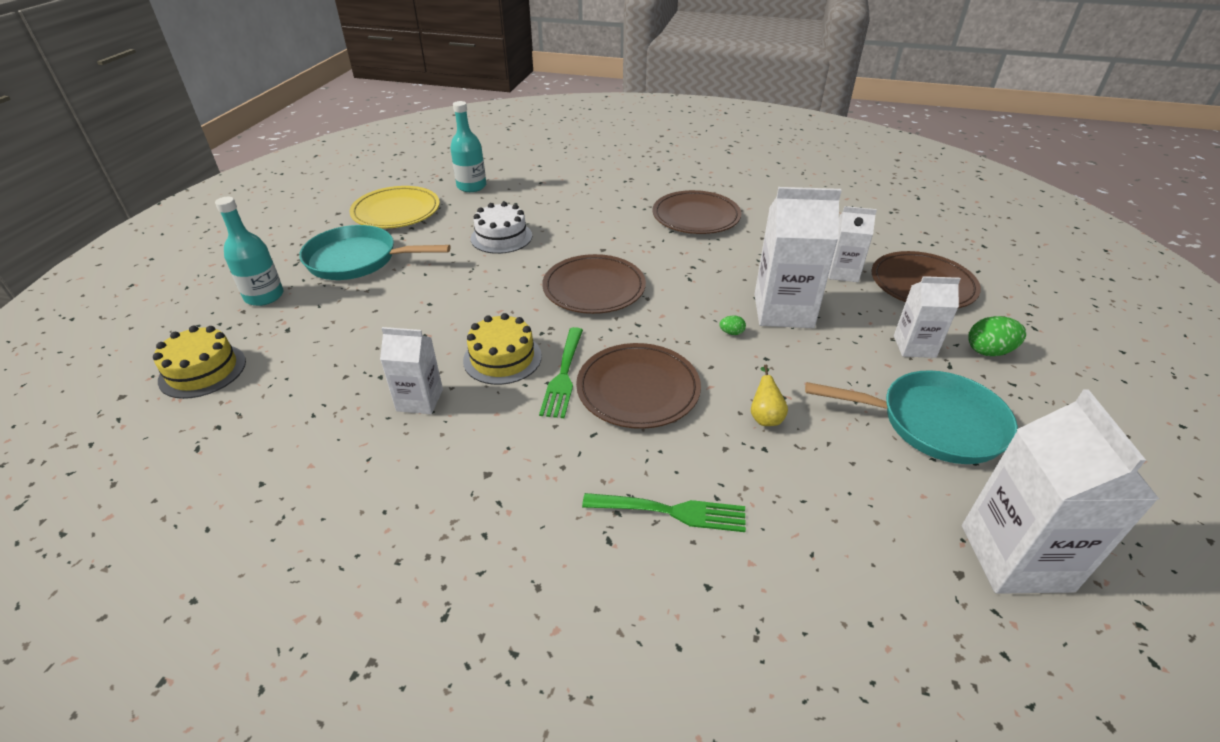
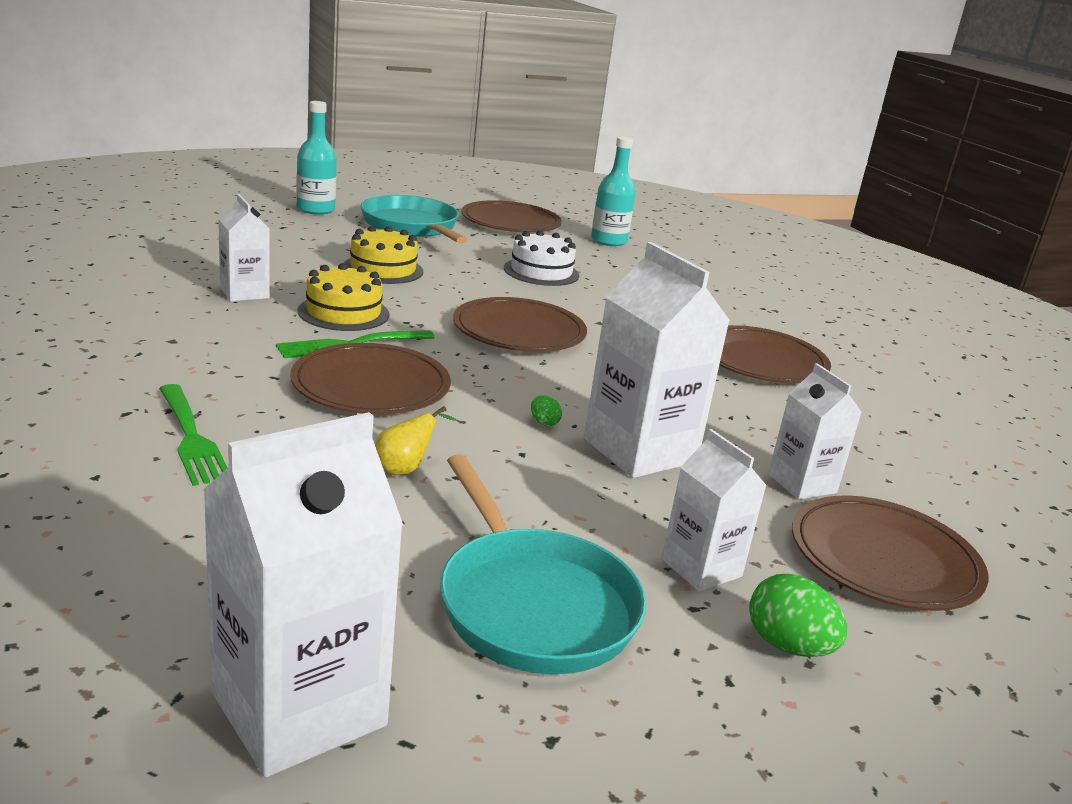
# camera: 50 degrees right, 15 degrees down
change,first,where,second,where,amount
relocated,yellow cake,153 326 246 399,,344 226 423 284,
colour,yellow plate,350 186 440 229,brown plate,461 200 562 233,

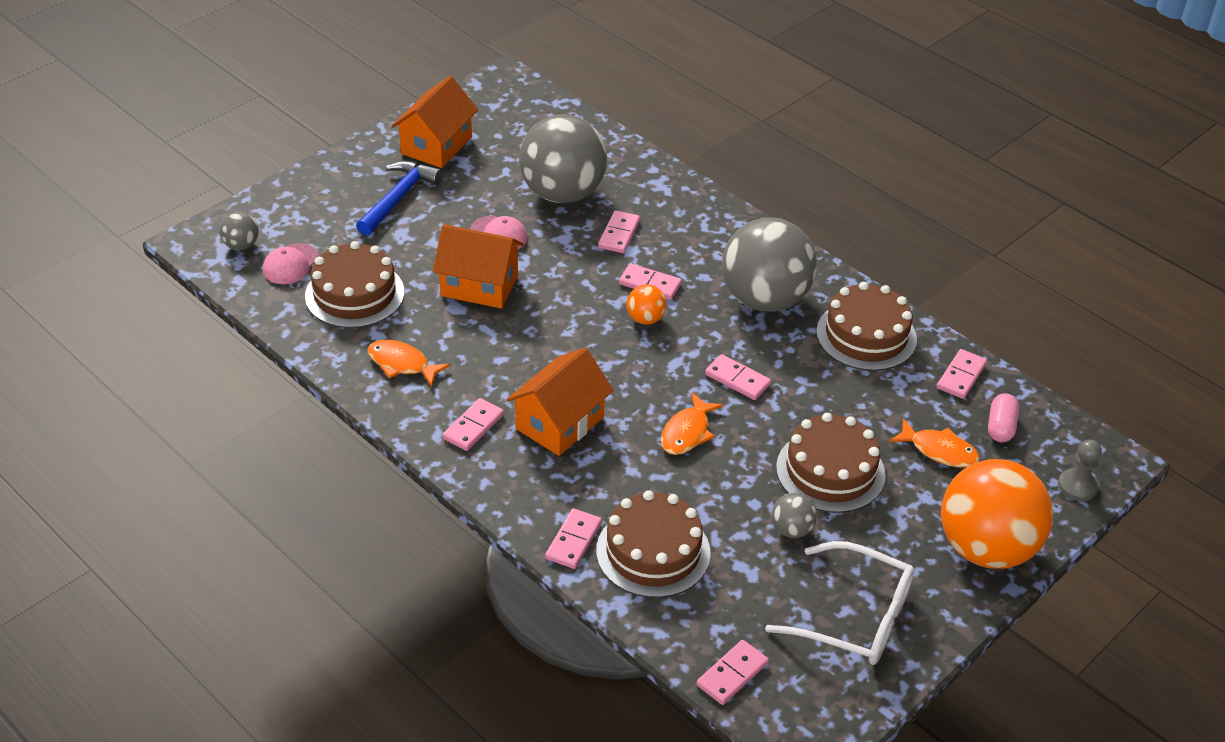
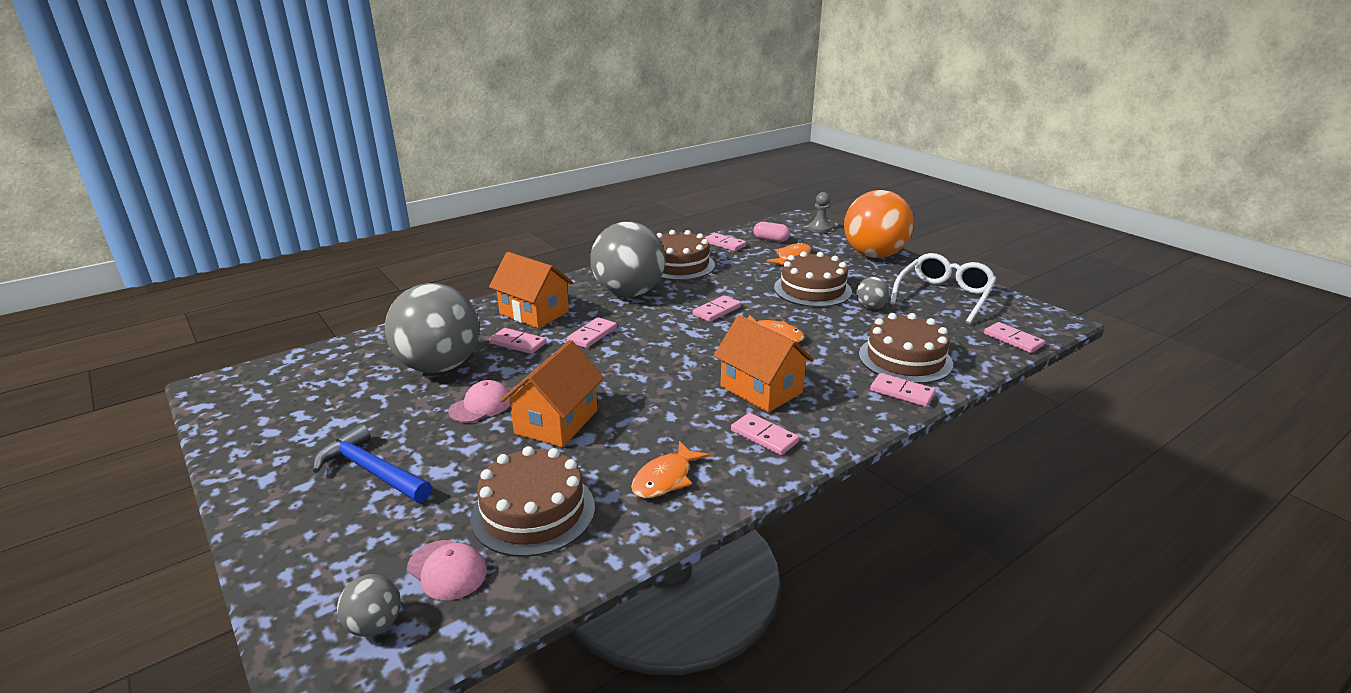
# camera: 80 degrees left, 15 degrees down
change,first,where,second,where,amount
relocated,orange house,391 76 478 168,,489 252 573 328,
missing,orange ball,627 284 667 325,,,

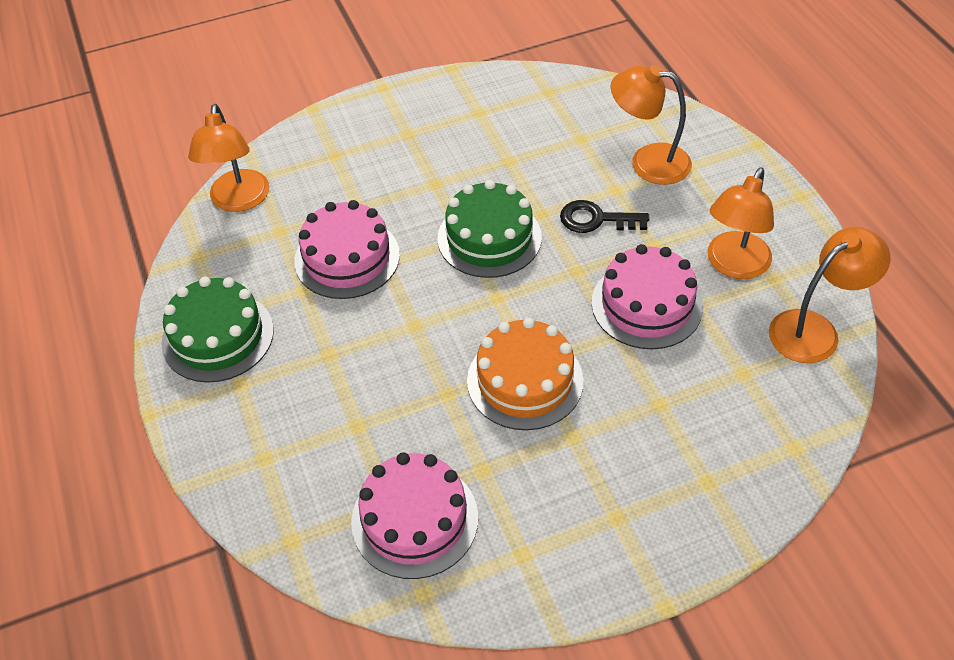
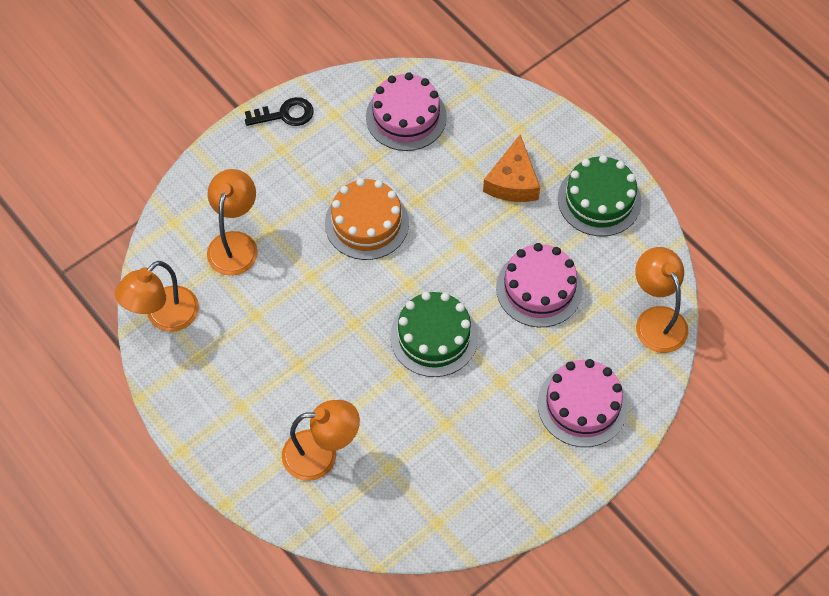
# camera: 160 degrees right, 10 degrees up
change,first,where,second,where,amount
relocated,orange lamp,708 168 774 279,,207 169 258 276,
relocated,black key,560 200 649 233,,245 97 314 126,
appeared,,,orange cheese,483 134 540 202,
relocated,pink cake,592 244 703 349,,538 359 628 447,

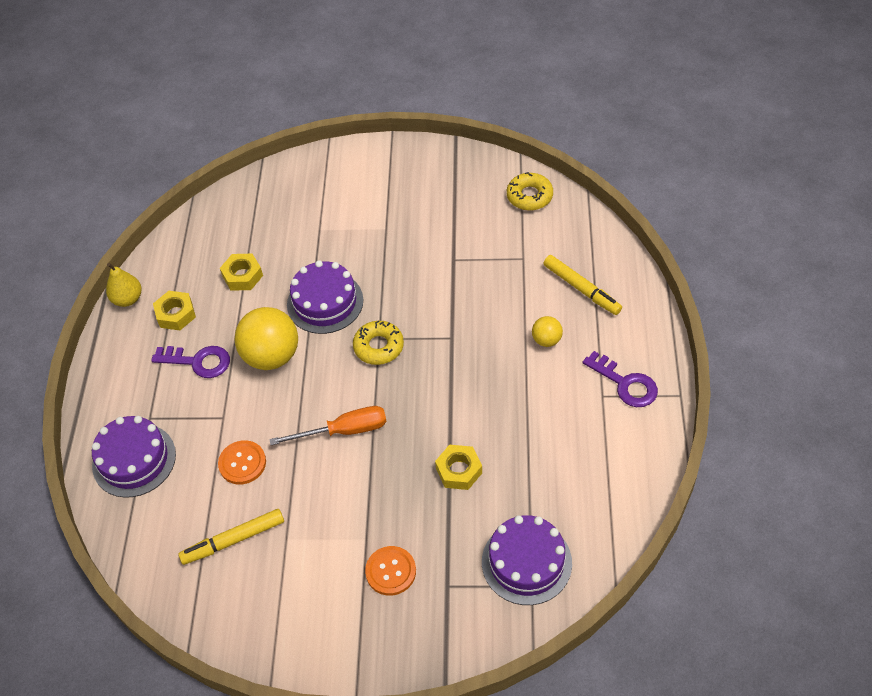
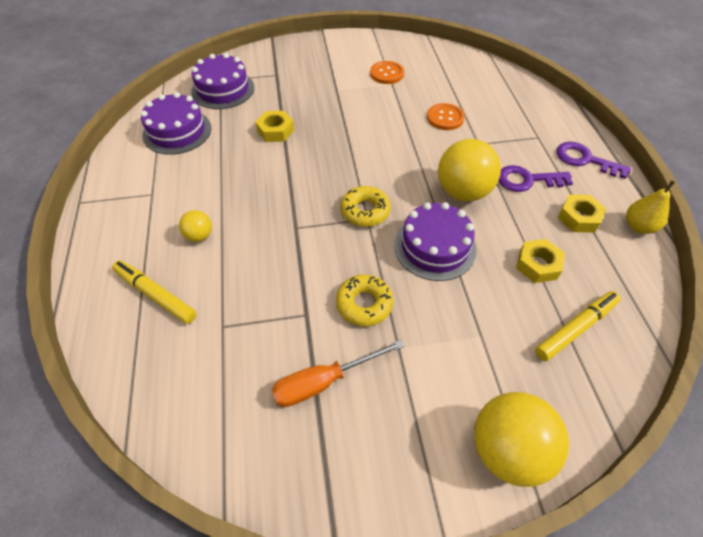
# camera: 165 degrees right, 0 degrees up
change,first,where,second,where,amount
relocated,purple cake,92 416 176 498,,141 92 211 155,
relocated,orange screwdriver,269 406 387 445,,271 340 404 407,
relocated,yellow donut,507 172 553 211,,336 275 393 326,
relocated,orange button,365 546 416 596,,370 61 404 84,
appeared,,,yellow ball,474 392 569 487,
relocated,yellow marker,178 509 284 565,,535 291 621 361,
relocated,purple key,583 351 658 407,,556 142 631 179,

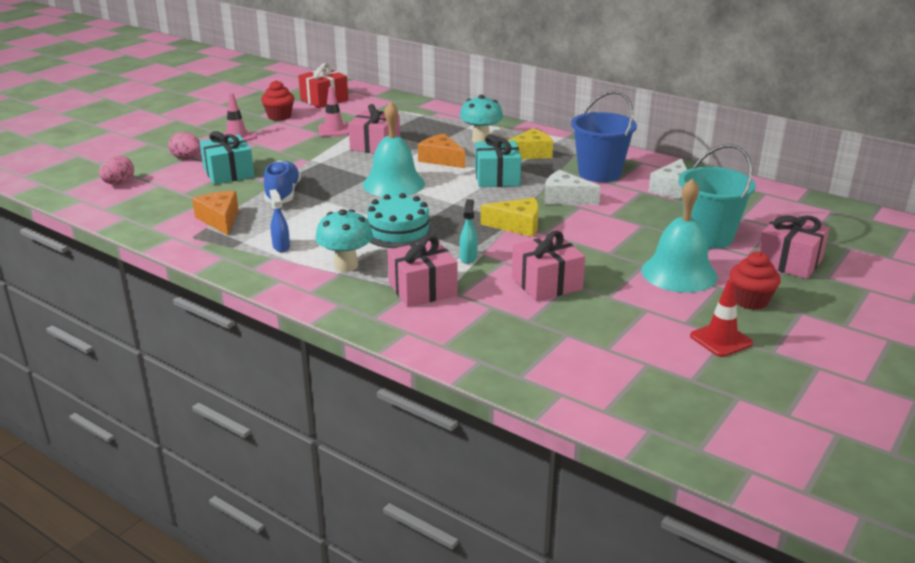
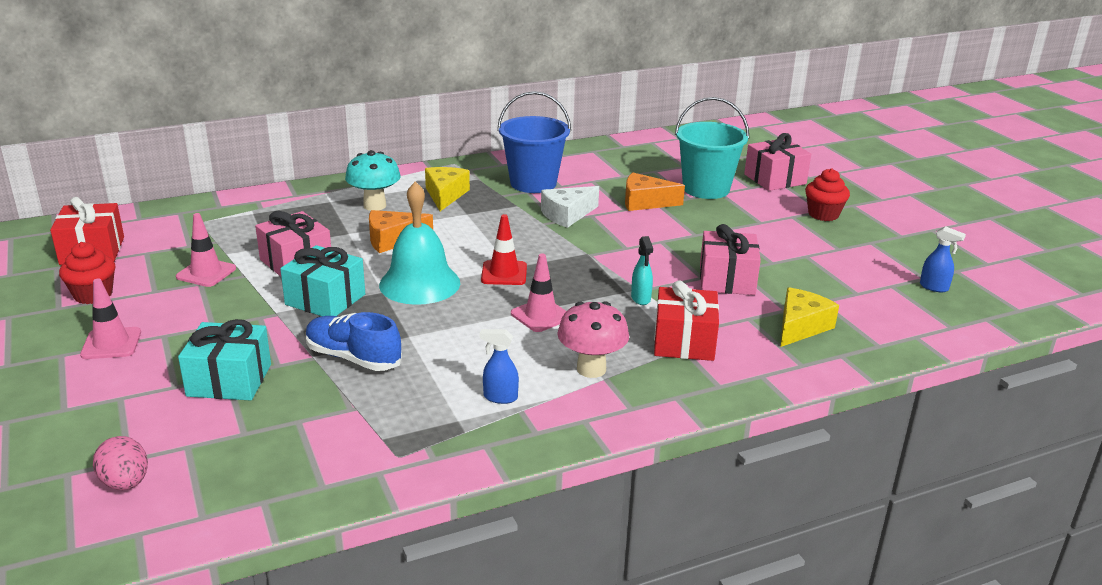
# camera: 60 degrees left, 0 degrees up
change,first,where,second,where,amount
relocated,turquoise gift,475 134 521 187,,280 245 365 316,
relocated,red traffic cone,690 279 753 357,,481 214 527 285,
exchanged,turquoise cake,367 193 436 248,pink traffic cone,511 254 567 332,
colour,turquoise mushroom,315 209 373 272,pink mushroom,557 301 629 378,
relocated,orange cheese,192 191 239 235,,625 172 685 211,
spun,turquoise spray bottle,460 199 478 264,,631 236 653 305,135 degrees counterclockwise
colour,pink gift,387 236 458 307,red gift,654 281 719 361,
relocated,yellow cheese,480 198 539 237,,781 287 839 347,
appeared,,,blue spray bottle,920 226 966 292,
missing,pink egg,168 132 201 159,,,
missing,turquoise bell,641 178 718 293,,,
missing,white cheese,648 159 687 198,,,

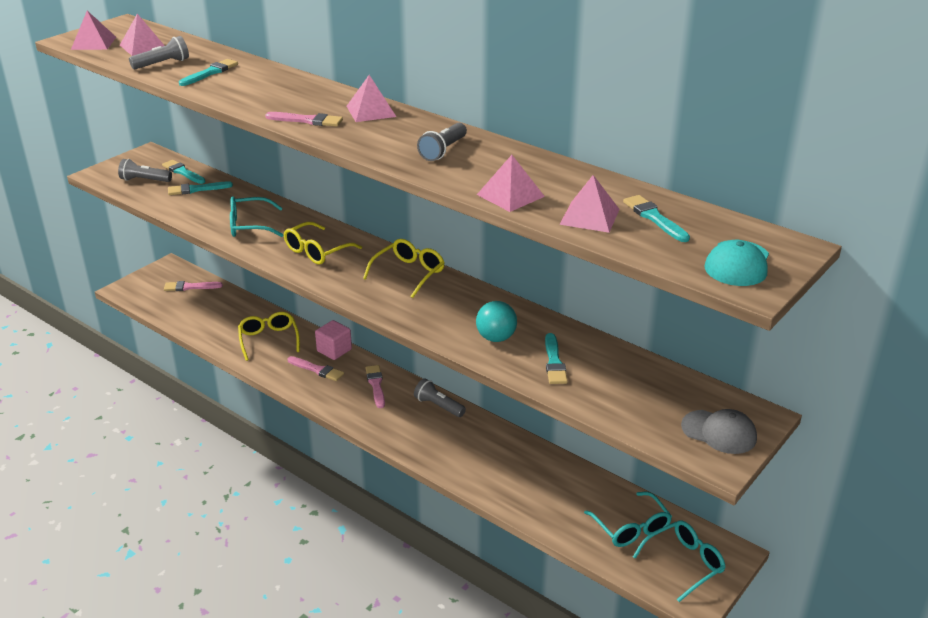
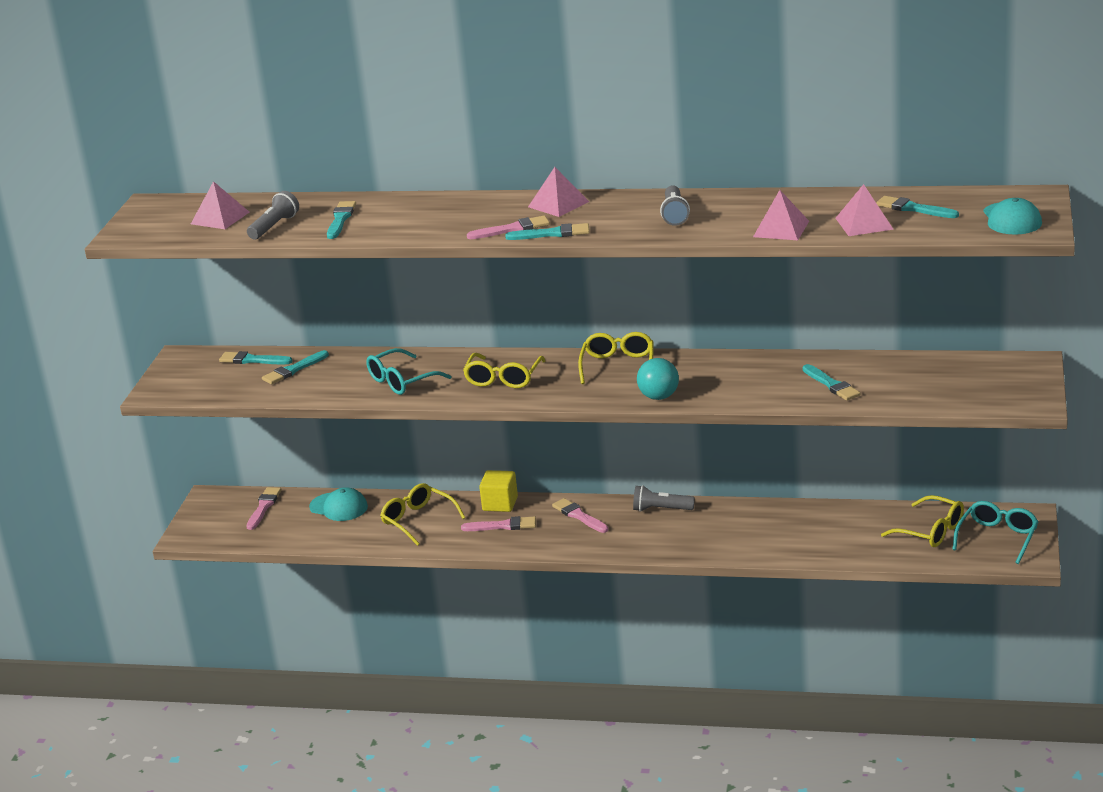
# camera: 25 degrees left, 5 degrees down
change,first,where,second,where,amount
spun,pink brush,164 281 223 291,,246 487 281 530,135 degrees clockwise
appeared,,,turquoise cap,309 487 368 521,
colour,pink cube,315 320 352 360,yellow cube,479 470 518 512,
appeared,,,turquoise brush,505 223 590 240,
relocated,turquoise ball,476 301 517 342,,637 358 679 400,
colour,turquoise glasses,584 492 672 547,yellow glasses,881 495 964 547,
missing,pink pyramid,71 11 116 50,,,
missing,grey flashlight,118 159 172 182,,,
missing,grey cap,681 409 757 454,,,

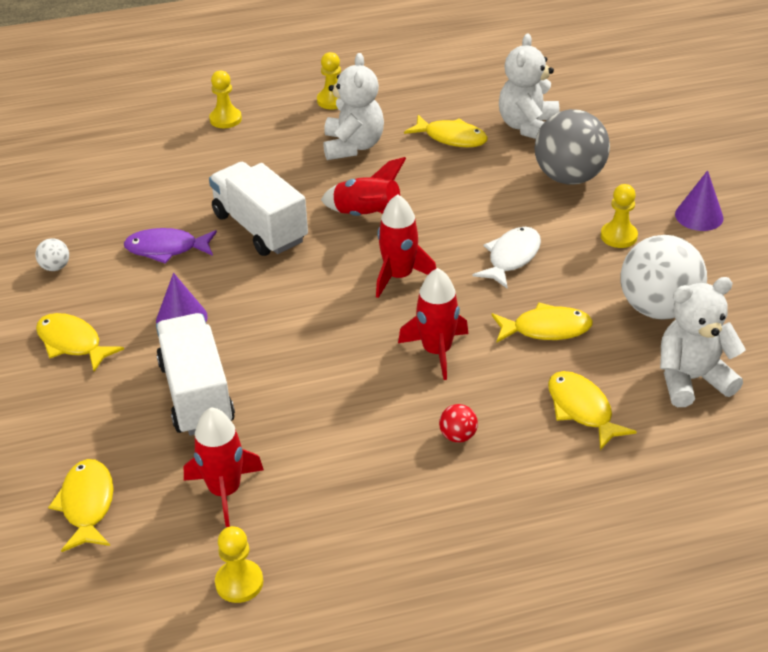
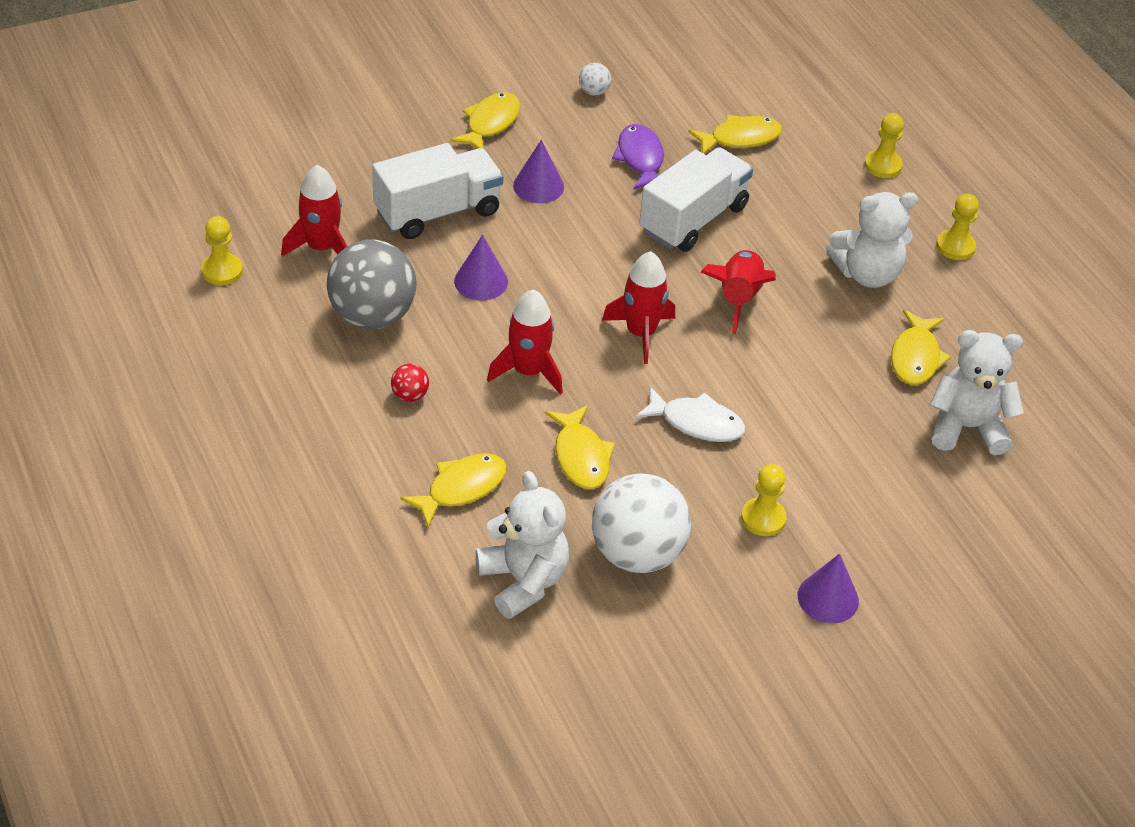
# camera: 75 degrees right, 5 degrees up
change,first,where,second,where,amount
relocated,grey ball,534 109 610 185,,327 240 417 329,
appeared,,,purple cone,454 235 508 300,
relocated,yellow fish,48 459 113 552,,688 115 782 154,

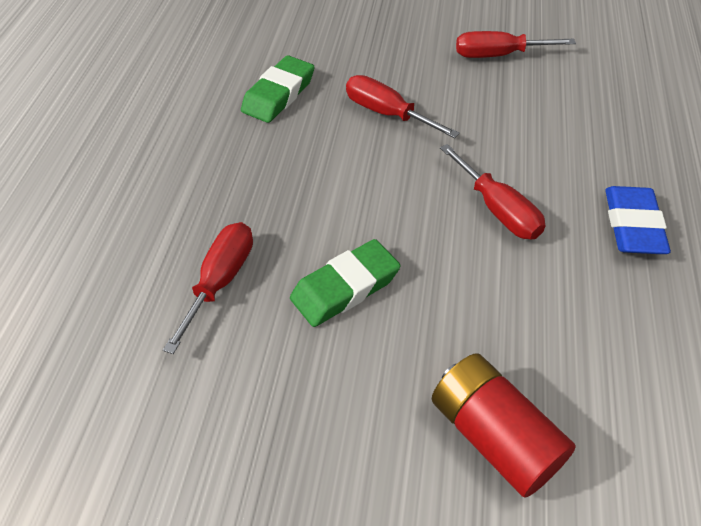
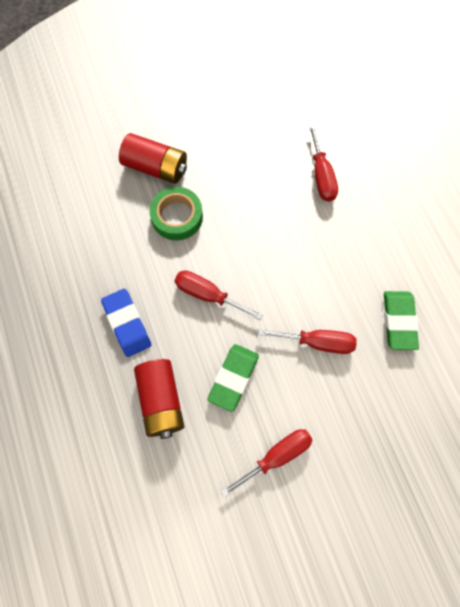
# camera: 150 degrees right, 20 degrees up
change,first,where,second,where,amount
appeared,,,red battery,134 359 184 439,
appeared,,,green tape,150 187 203 240,
relocated,green eraser,290 239 401 327,,207 344 259 412,

